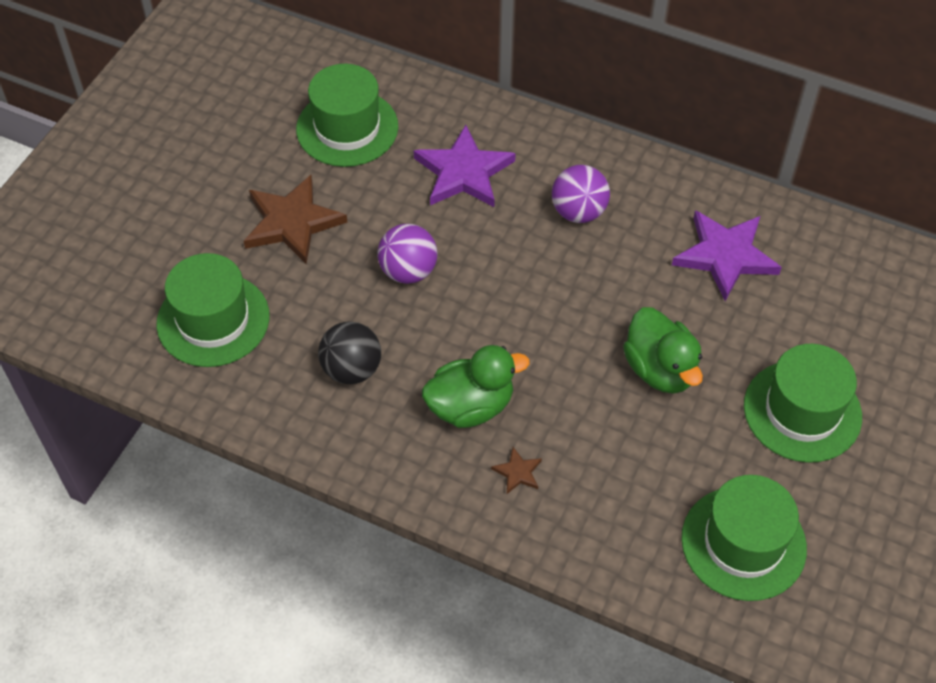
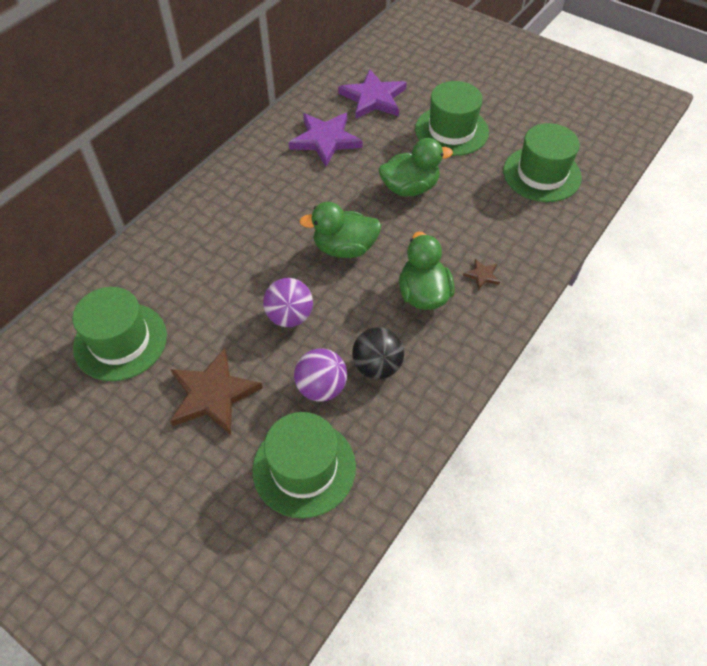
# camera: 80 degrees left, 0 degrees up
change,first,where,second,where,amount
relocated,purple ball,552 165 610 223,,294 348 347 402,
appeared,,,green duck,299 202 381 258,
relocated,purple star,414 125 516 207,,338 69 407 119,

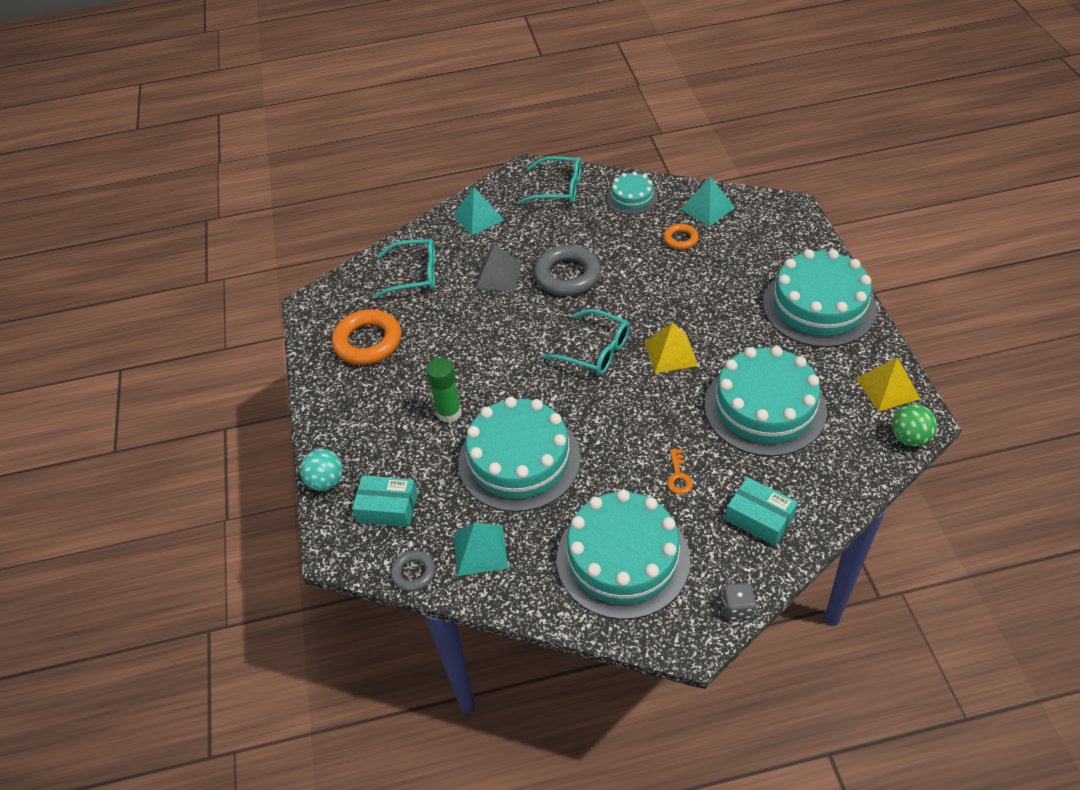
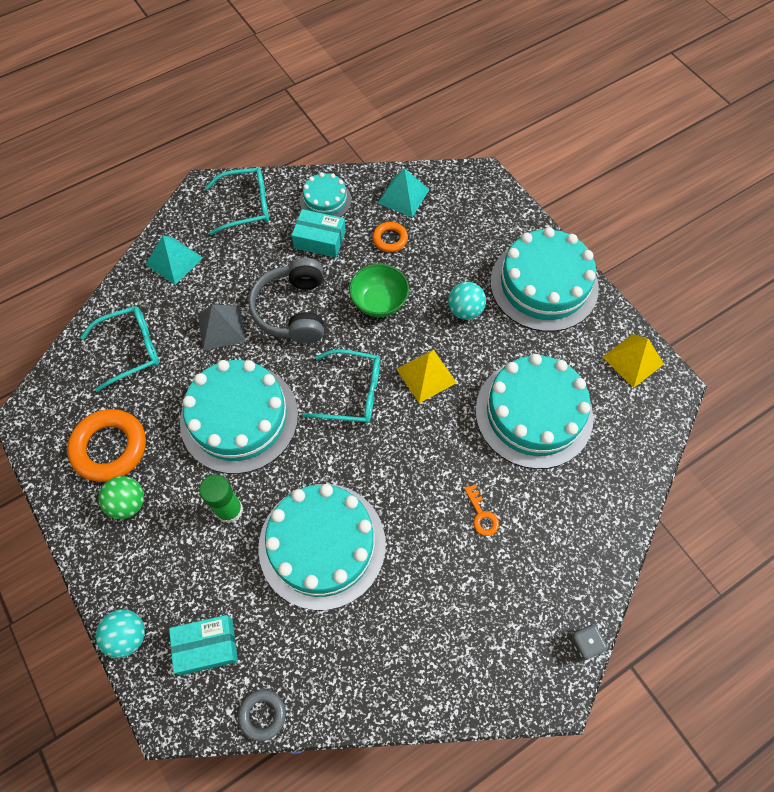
# camera: 25 degrees left, 15 degrees up
change,first,where,second,where,amount
relocated,green ball,892 404 937 447,,99 476 144 519,
relocated,turquoise cake,557 489 690 620,,180 360 298 474,
exchanged,grey ring,534 245 601 296,grey headphones,248 258 324 344,
relocated,turquoise box,725 477 798 546,,292 209 346 257,
appeared,,,green bowl,349 264 409 317,
appeared,,,turquoise ball,448 282 486 320,
missing,turquoise pyramid,454 522 508 576,,,

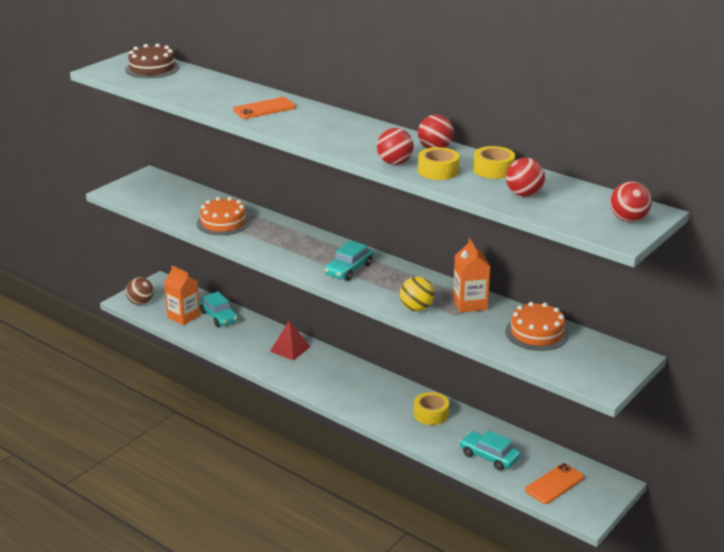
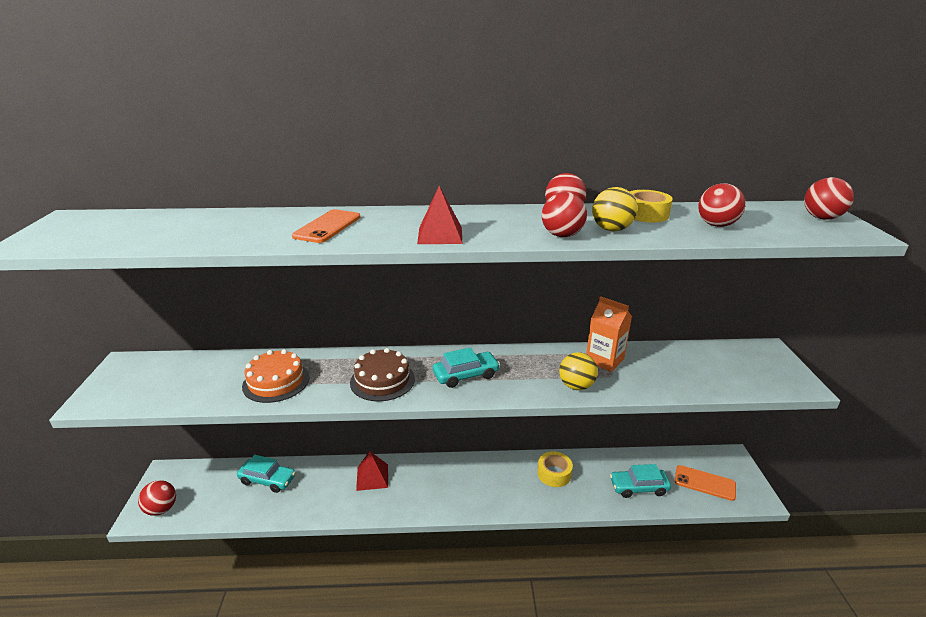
# camera: 40 degrees left, 0 degrees up
change,first,where,second,where,amount
colour,brown ball,126 277 154 305,red ball,138 480 176 516,
relocated,brown cake,125 44 179 78,,350 348 415 401,
appeared,,,red pyramid,417 186 463 244,
spun,turquoise car,324 240 374 281,,433 347 500 388,105 degrees counterclockwise
exchanged,yellow tape,418 147 459 180,yellow ball,592 187 637 231,
spun,orange phone,525 463 584 504,,675 465 736 501,75 degrees counterclockwise
missing,orange carton,164 265 200 325,,,
missing,orange cake,505 302 569 351,,,

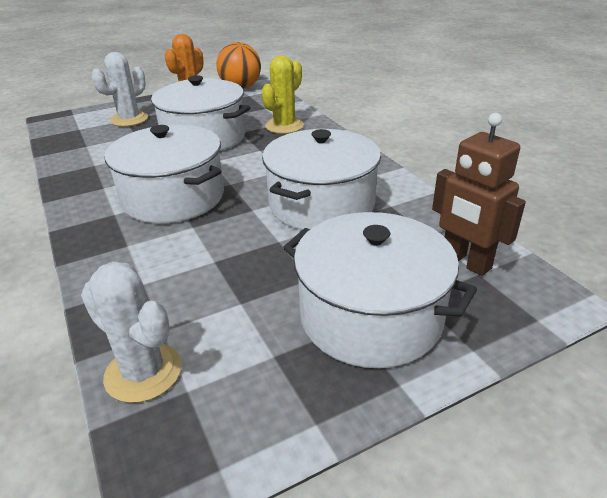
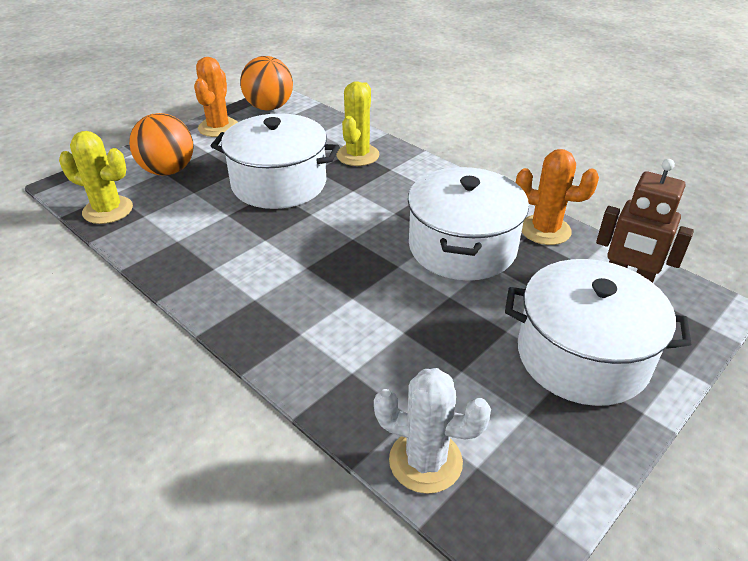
# camera: 20 degrees left, 5 degrees up
change,first,where,second,where,amount
appeared,,,yellow cactus,59 131 133 224,
exchanged,white cactus,92 52 148 127,orange ball,129 113 194 176,
appeared,,,orange cactus,516 149 599 245,
missing,white pot,105 125 224 223,,,

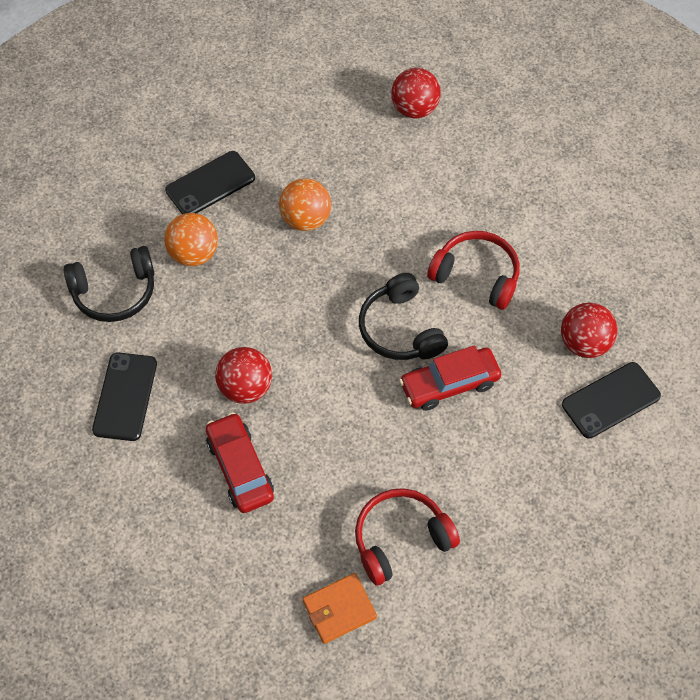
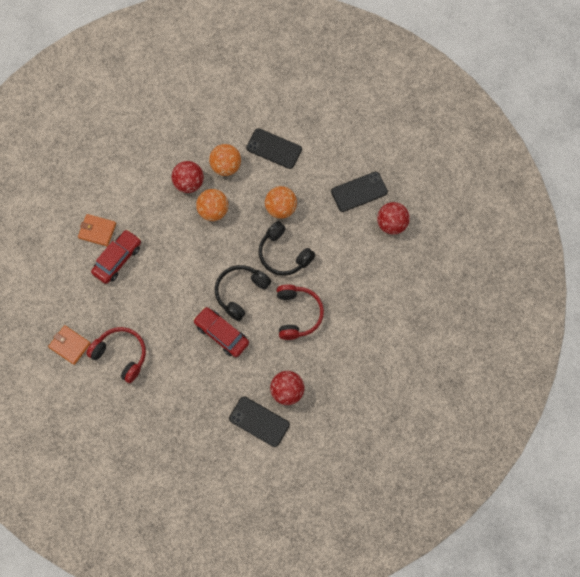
# camera: 60 degrees right, 10 degrees up
change,first,where,second,where,amount
appeared,,,orange wallet,78 214 116 247,
relocated,red ball,215 347 272 404,,172 161 204 193,
appeared,,,orange ball,196 189 228 221,
relocated,black headphones,63 246 154 322,,258 221 315 276,
relocated,black phone,92 352 157 441,,331 172 388 212,

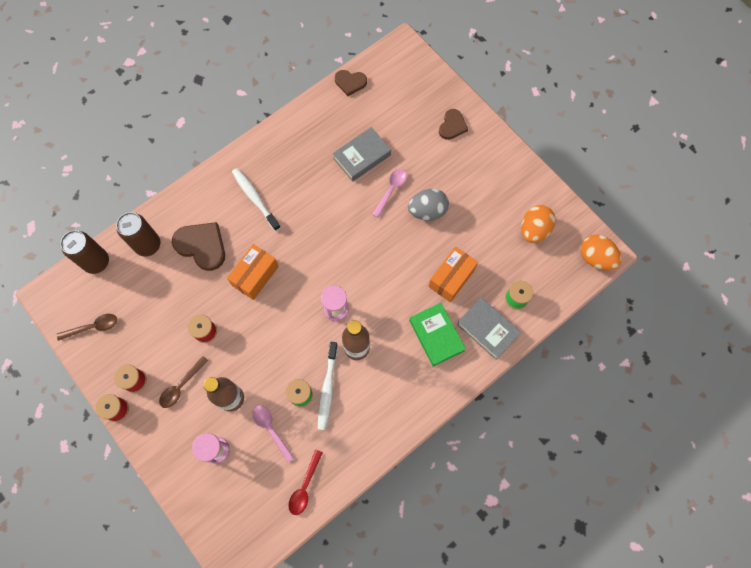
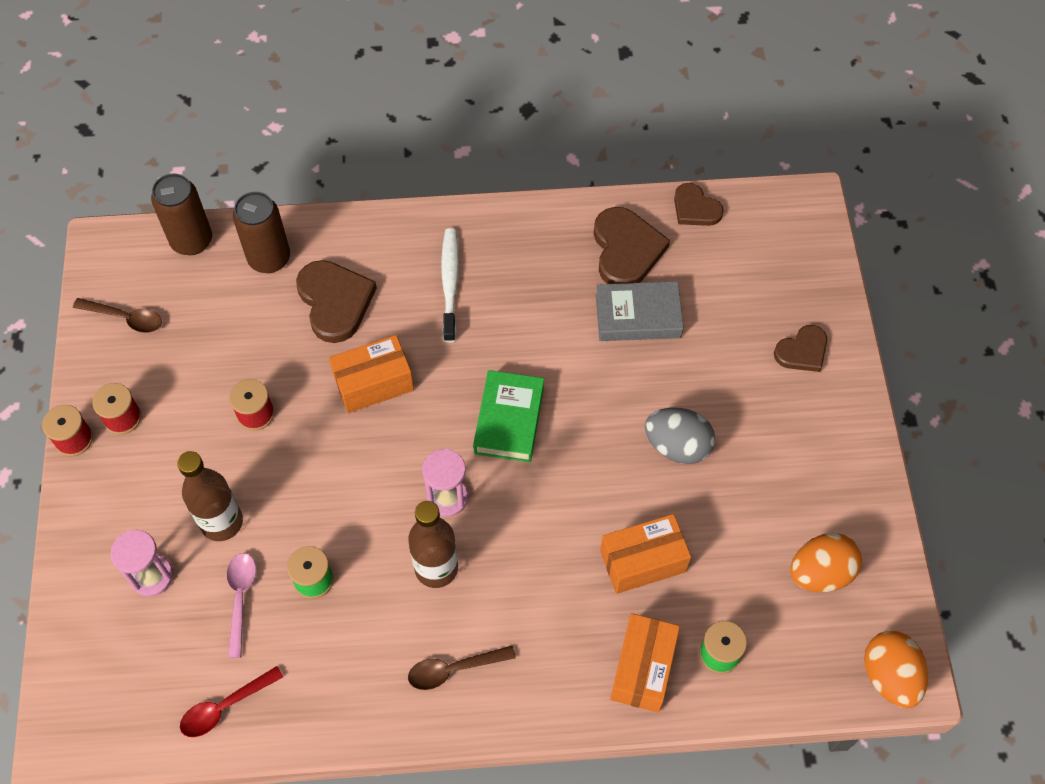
# camera: 35 degrees right, 10 degrees down
change,first,where,second,where,amount
relocated,brown spoon,159 356 208 408,,408 646 516 690,
relocated,green book,409 303 466 367,,473 370 544 462,
appeared,,,brown heart,594 207 670 284,
exchanged,grey book,457 297 521 360,orange box,610 613 680 713,
missing,white toothbrush,318 342 338 430,,,
missing,pink spoon,372 168 407 218,,,

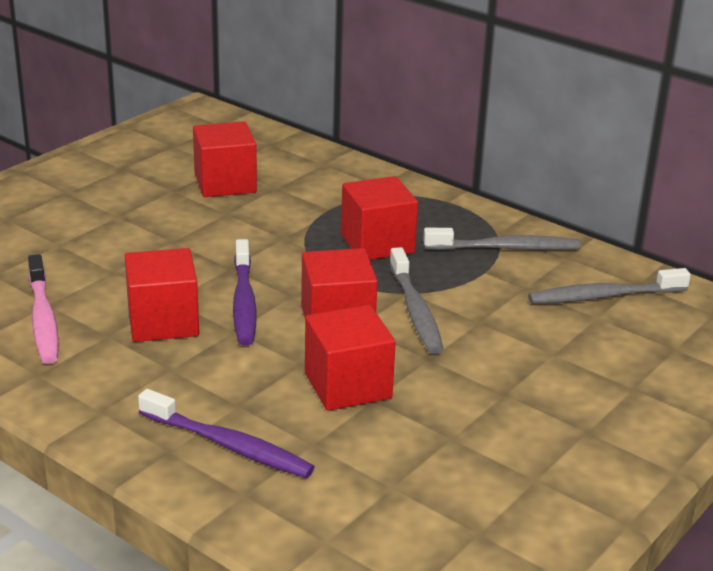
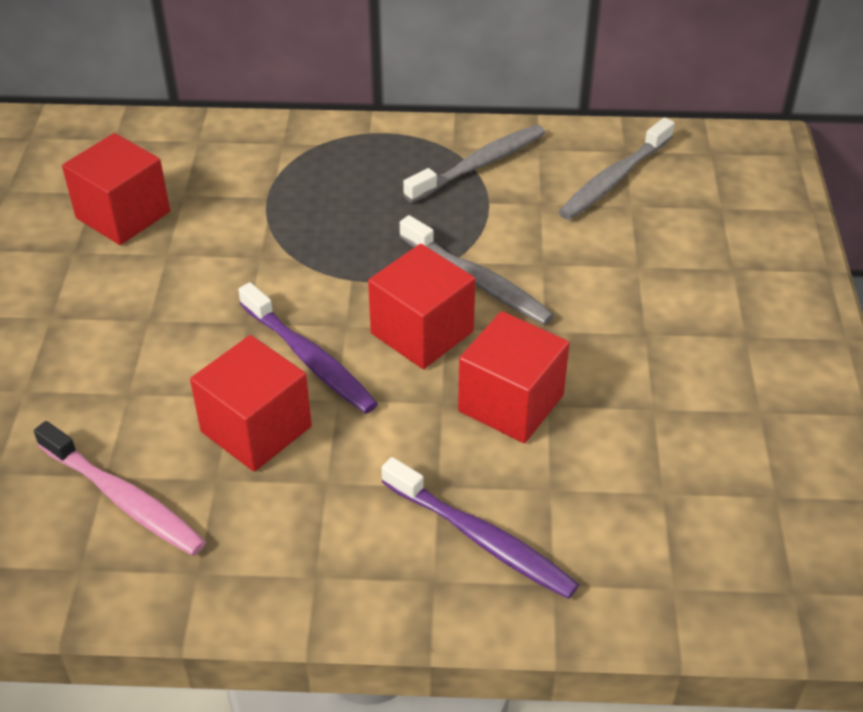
# camera: 35 degrees left, 15 degrees up
change,first,where,second,where,amount
spun,purple toothbrush,138 389 315 478,,381 457 579 599,45 degrees clockwise
missing,red cube,341 176 418 260,,,

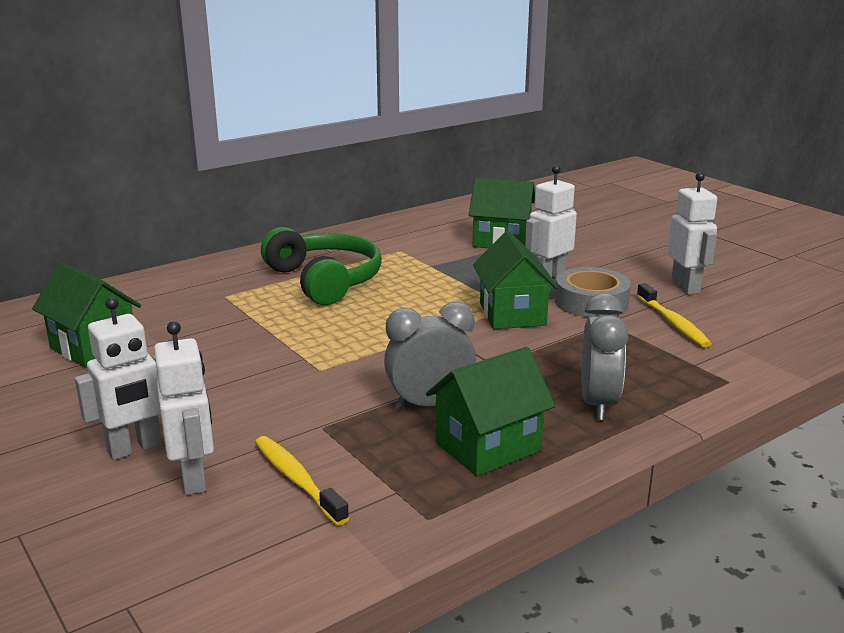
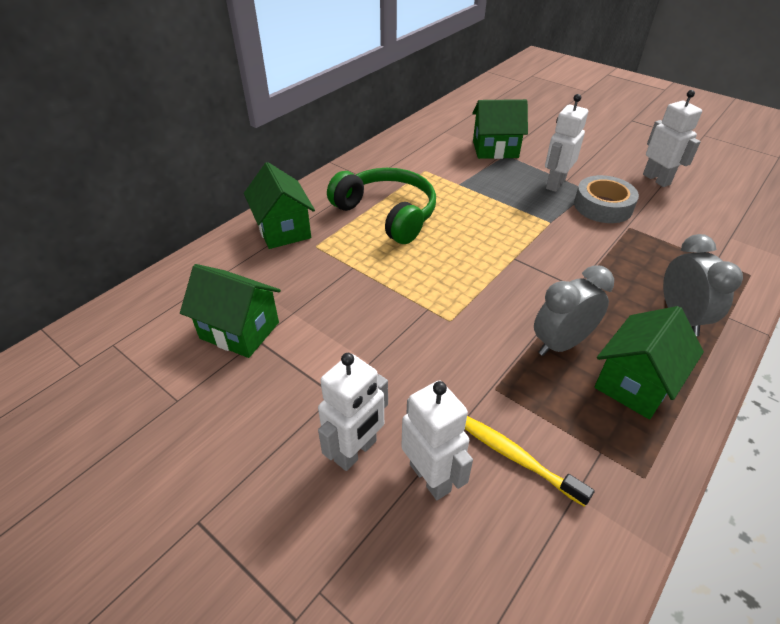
# camera: 15 degrees left, 20 degrees up
change,first,where,second,where,amount
relocated,green house,473 231 558 329,,244 162 315 249,
missing,yellow toothbrush,637 283 712 348,,,

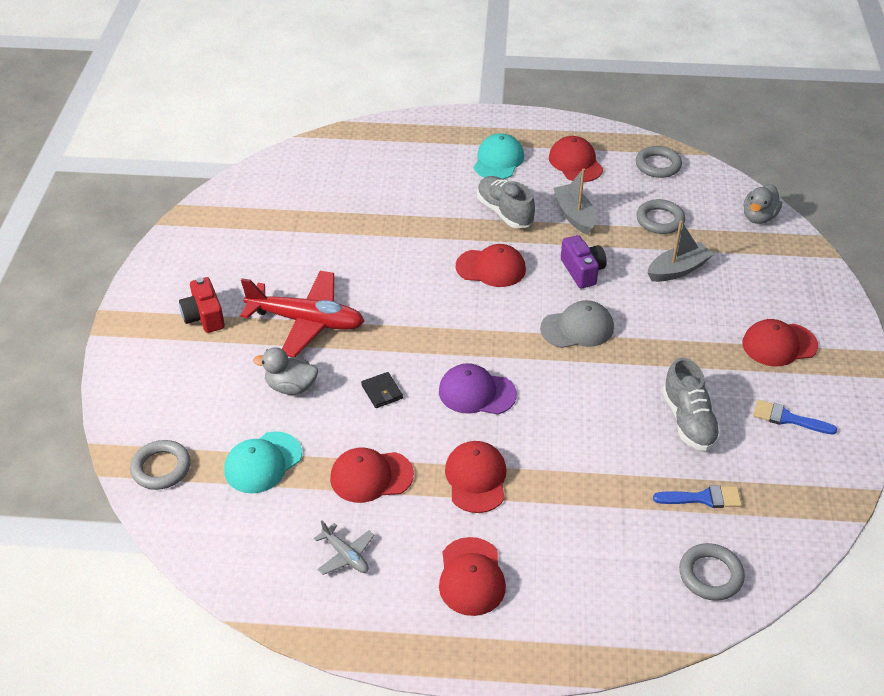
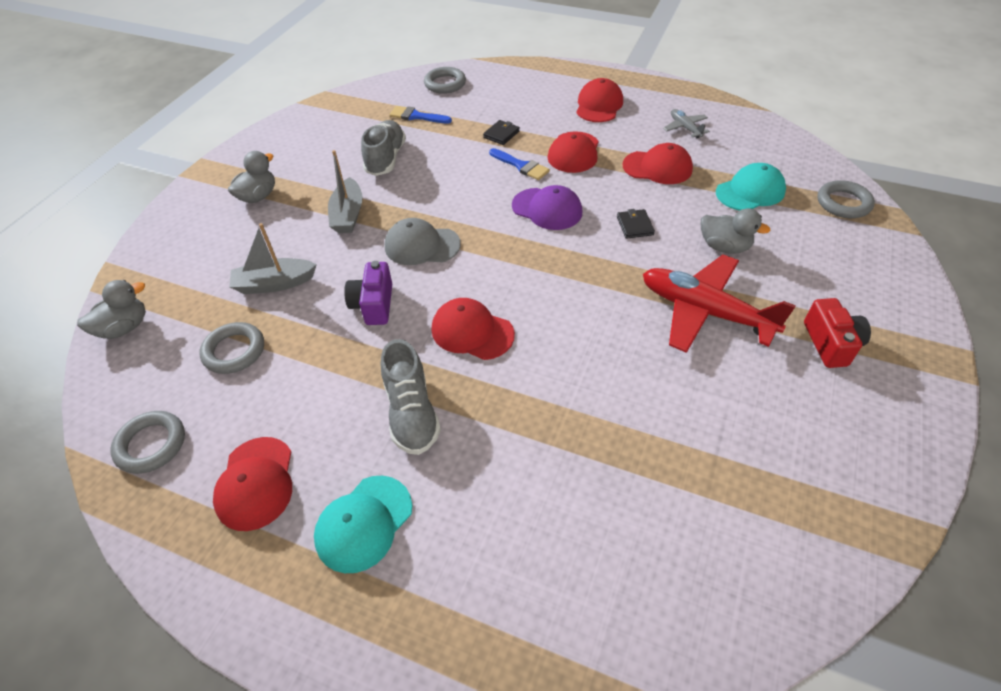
# camera: 160 degrees left, 5 degrees up
change,first,where,second,where,amount
exchanged,red cap,742 319 818 366,grey duck,228 151 275 203,
relocated,grey boat,553 168 596 235,,328 150 363 233,
appeared,,,black wallet,483 120 520 145,
relocated,blue brush,753 400 837 435,,489 148 550 180,

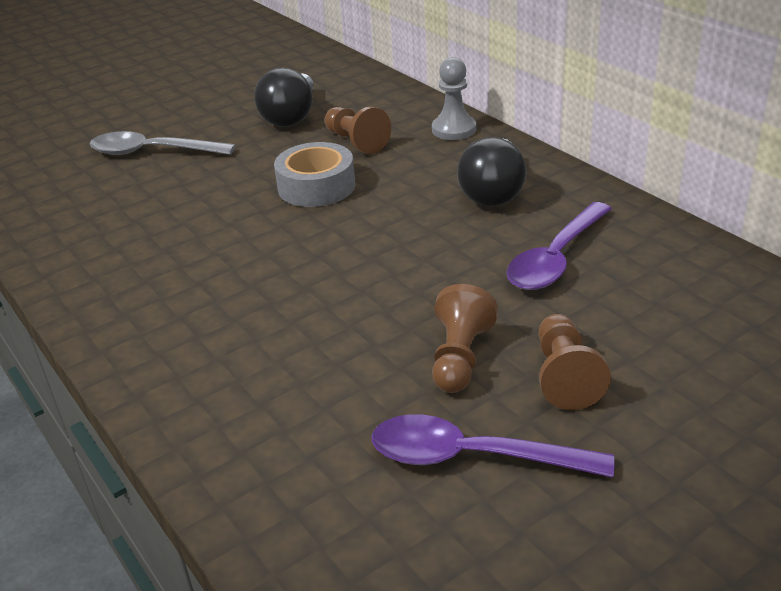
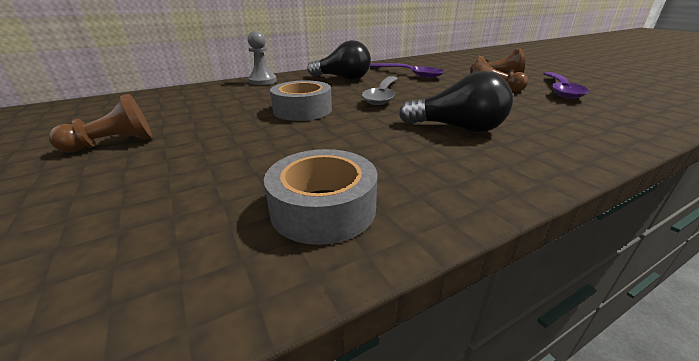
# camera: 85 degrees left, 5 degrees down
change,first,where,second,where,amount
relocated,brown pawn,325 107 391 154,,49 94 152 153,
appeared,,,grey tape,264 149 378 245,
relocated,grey spoon,90 131 235 155,,362 76 398 105,
relocated,black light bulb,254 68 314 127,,399 71 513 133,

